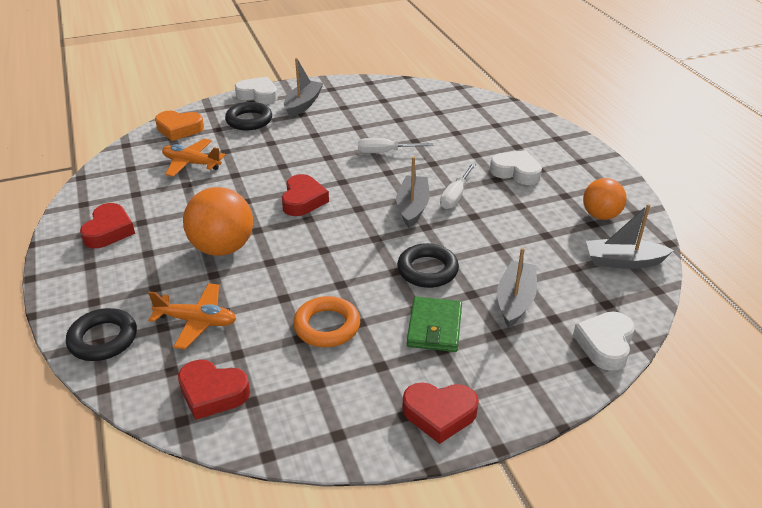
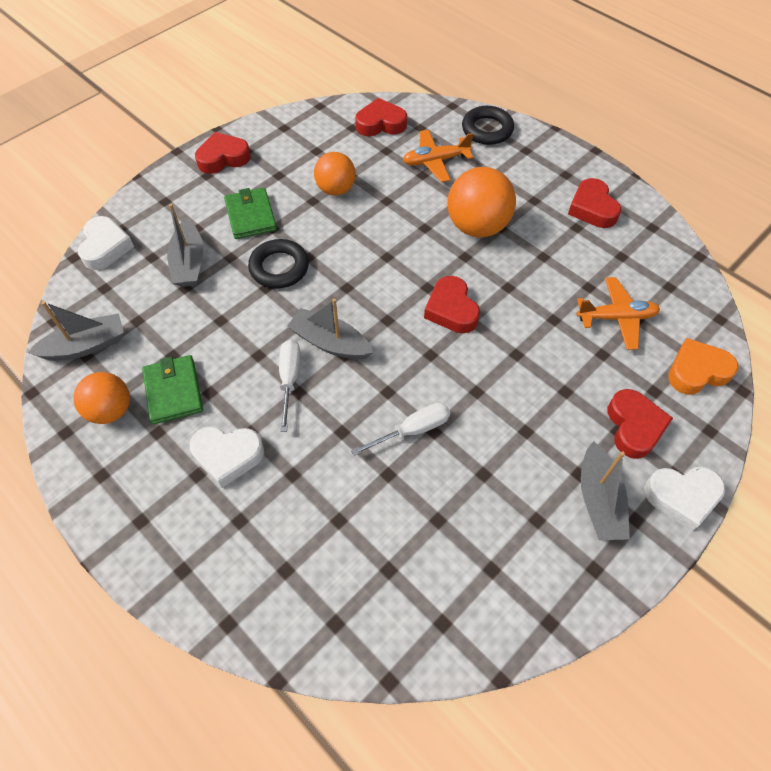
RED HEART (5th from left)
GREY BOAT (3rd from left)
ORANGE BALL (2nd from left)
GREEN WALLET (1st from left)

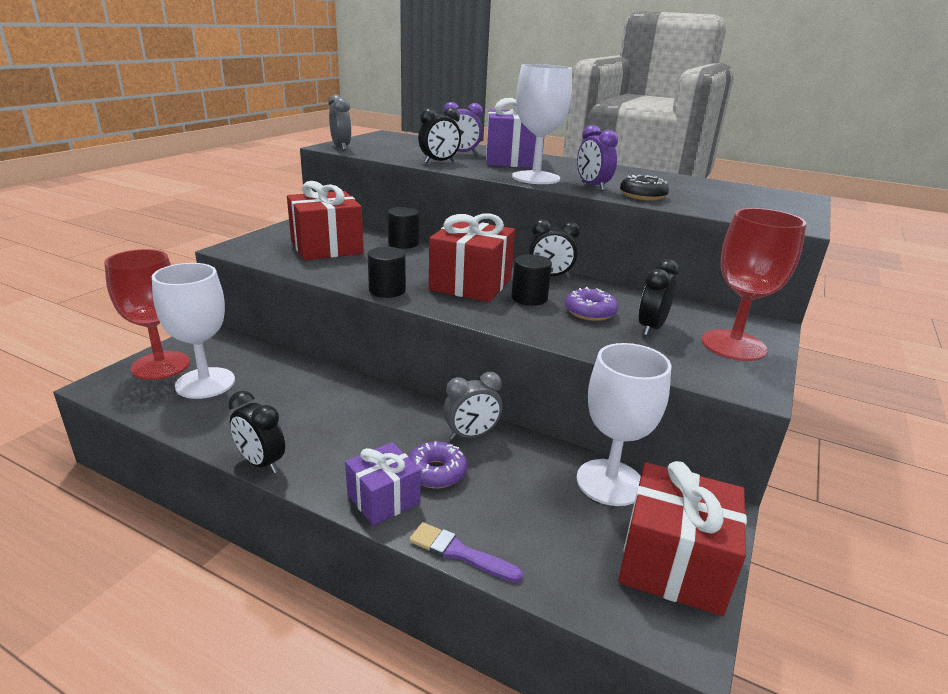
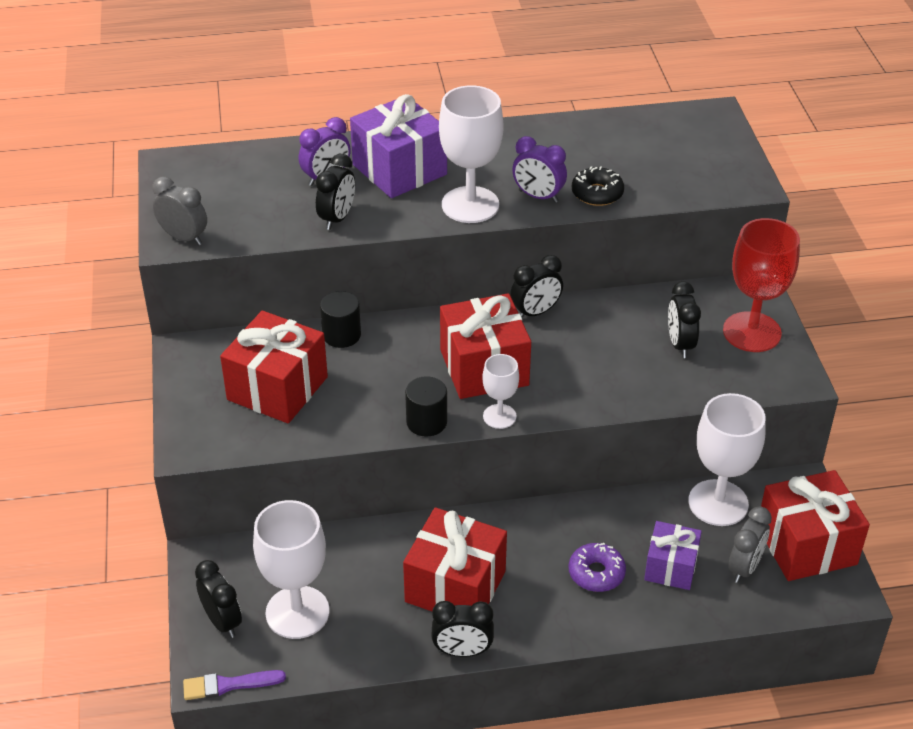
BLACK CLOCK (1st from left)
BLACK CYLINDER (3rd from left in the first image)
PURPLE DONUT (2nd from left in the first image)
GREY CLOCK (2nd from left)
PURPLE GIFT (2nd from left)
PURPLE BRUSH
WHITE GOBLET (3rd from left)
RED GIFT (2nd from left)

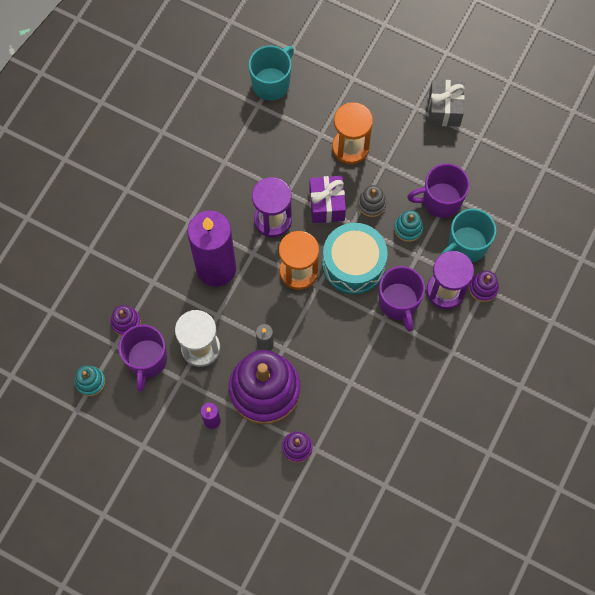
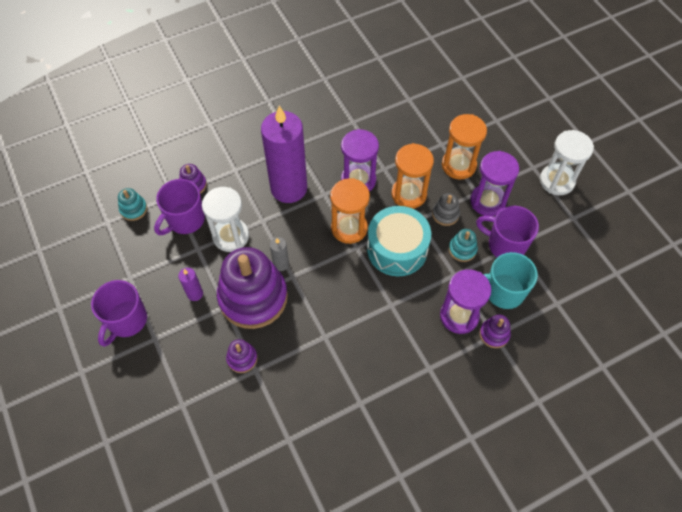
TURQUOISE MUG (1st from left in the first image)
WHITE HOURGLASS (2nd from left)
ORANGE HOURGLASS (2nd from left)
PURPLE MUG (1st from left)
PURPLE HOURGLASS (3rd from left)

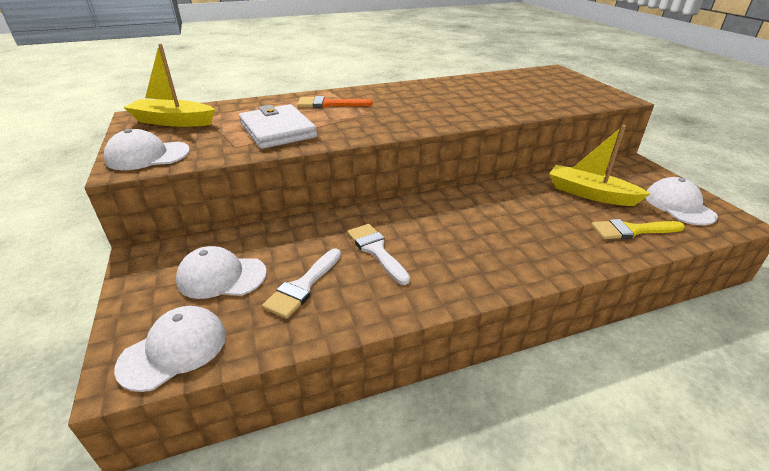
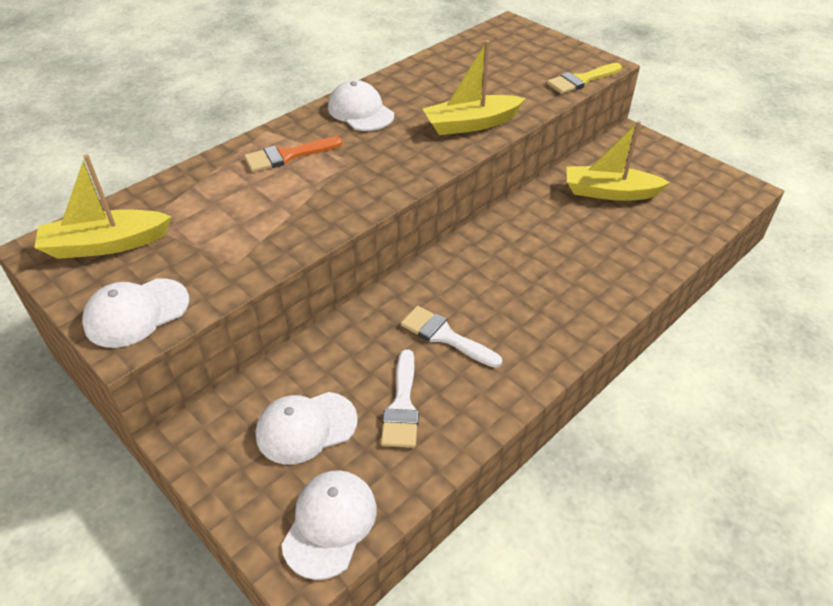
WHITE WALLET
WHITE CAP (4th from left)
YELLOW BRUSH
YELLOW BOAT (2nd from left)

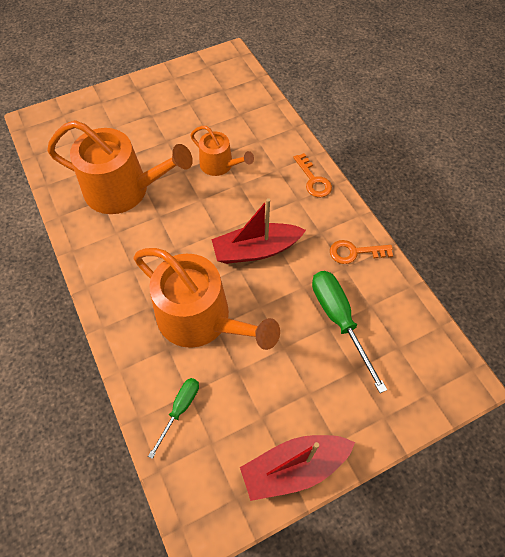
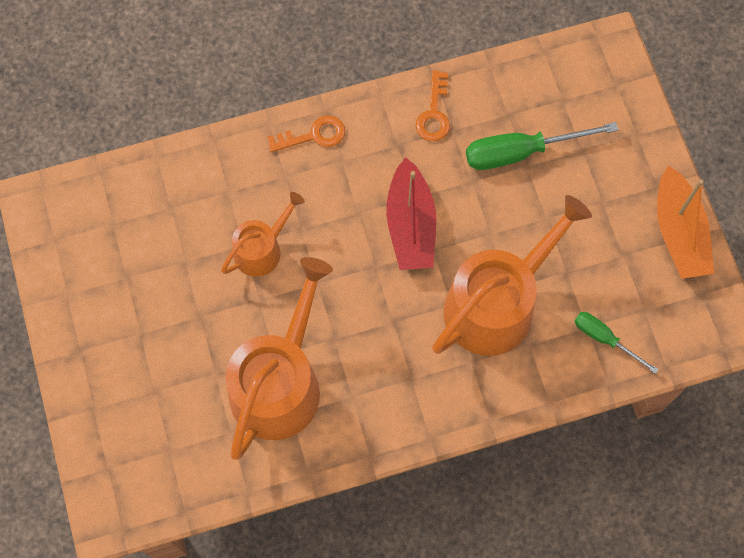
ORANGE BOAT

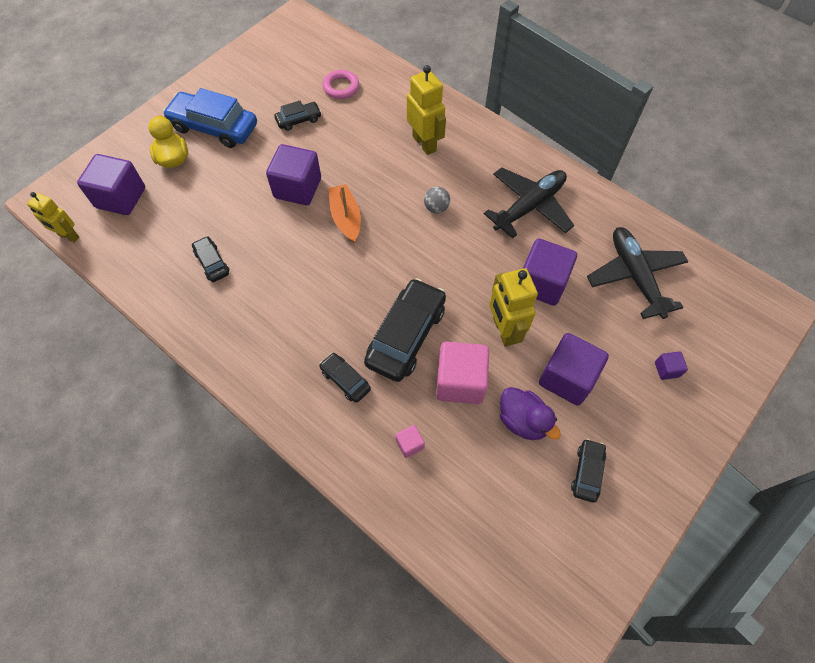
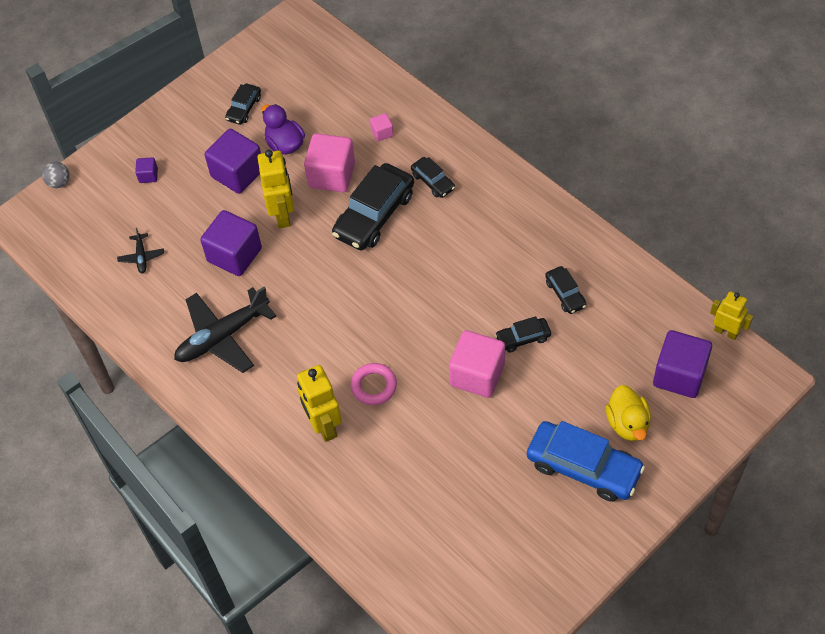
PINK RING
BLACK CAR (4th from left)
PINK CUBE (3rd from left)
ORANGE BOAT
GREY BALL
BLACK PLANE (1st from left)

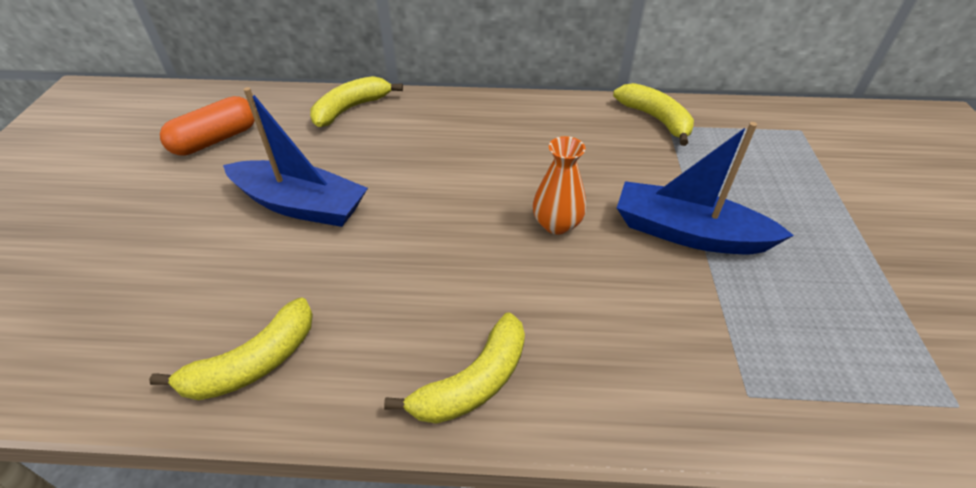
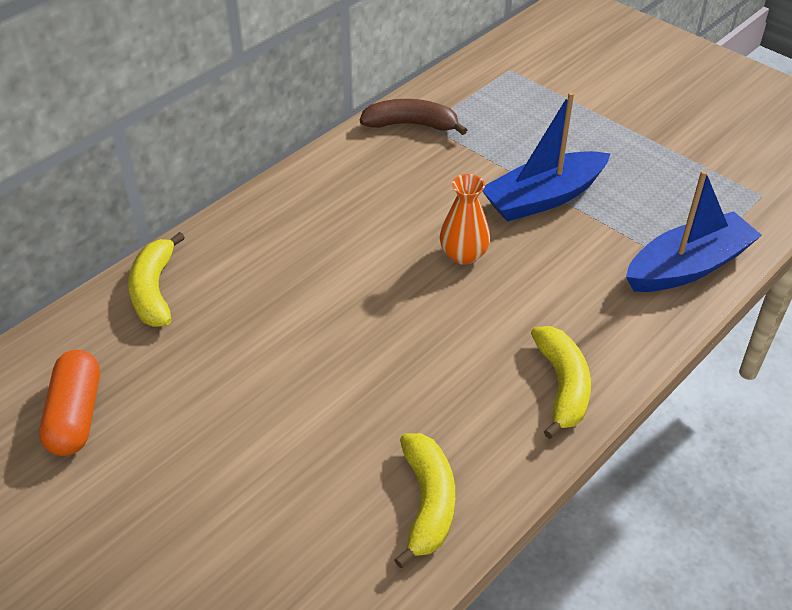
BROWN BANANA
BLUE BOAT (2nd from left)

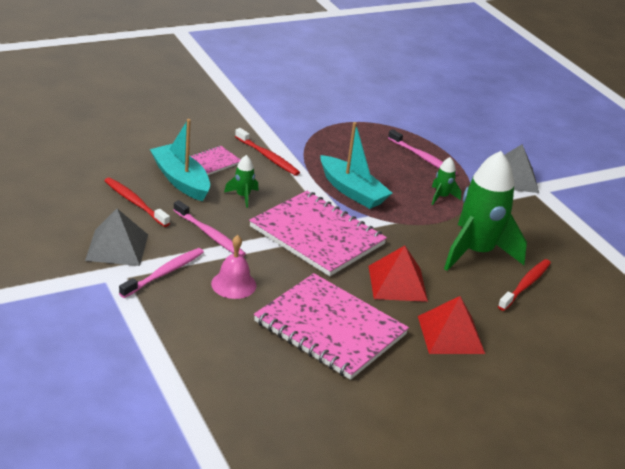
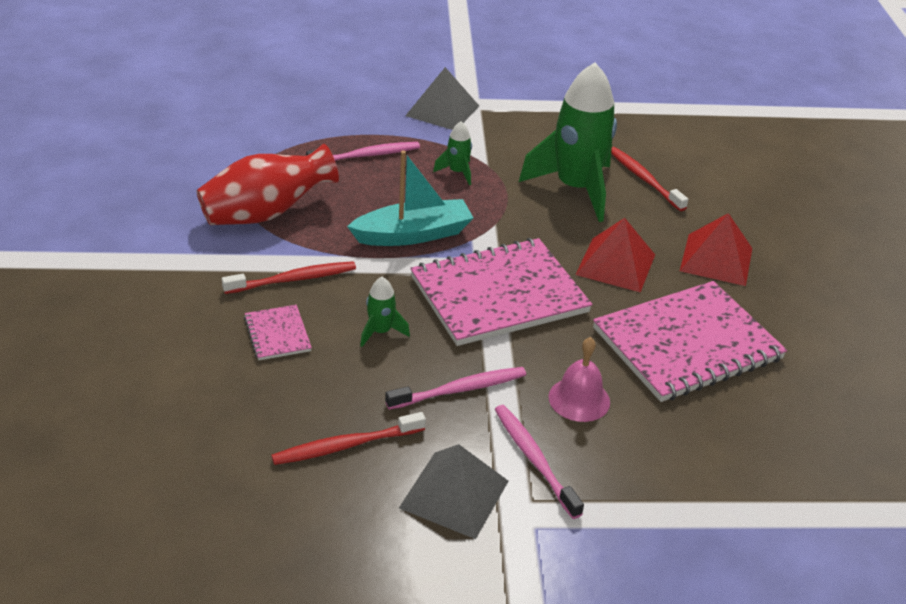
TURQUOISE BOAT (1st from left in the first image)
RED VASE

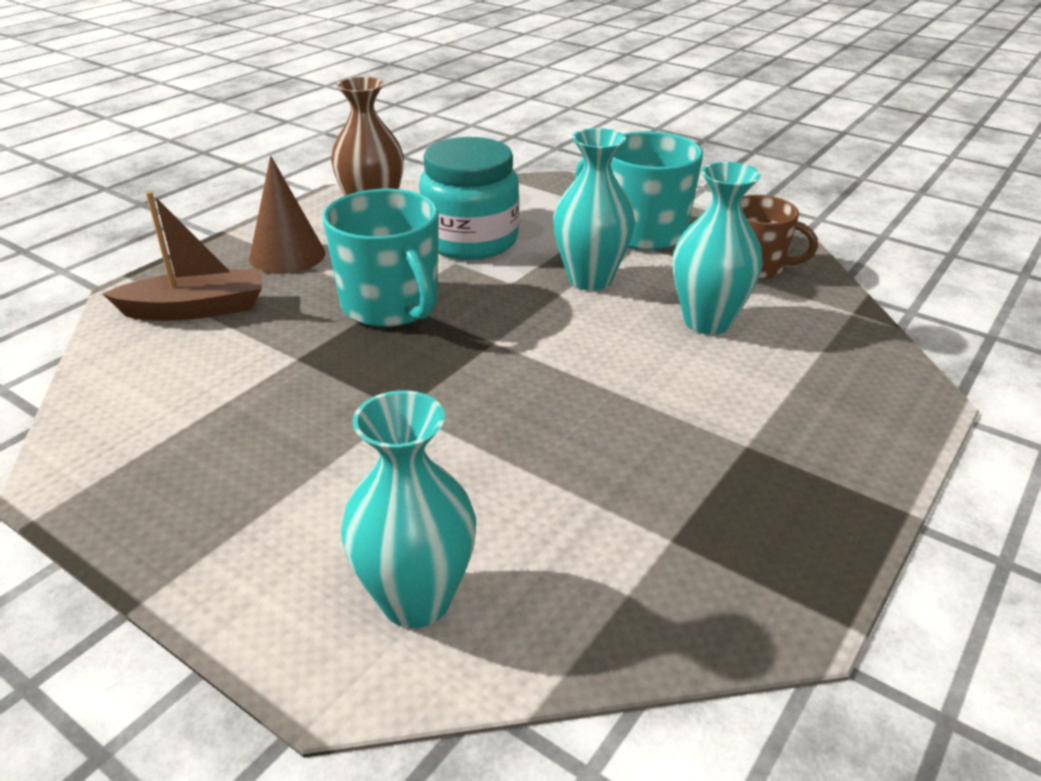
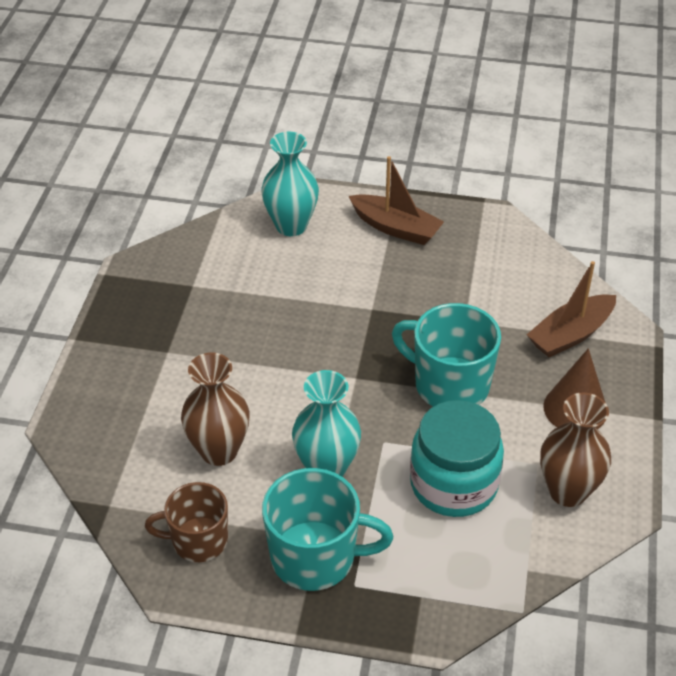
BROWN VASE (1st from left)
BROWN BOAT (1st from left)

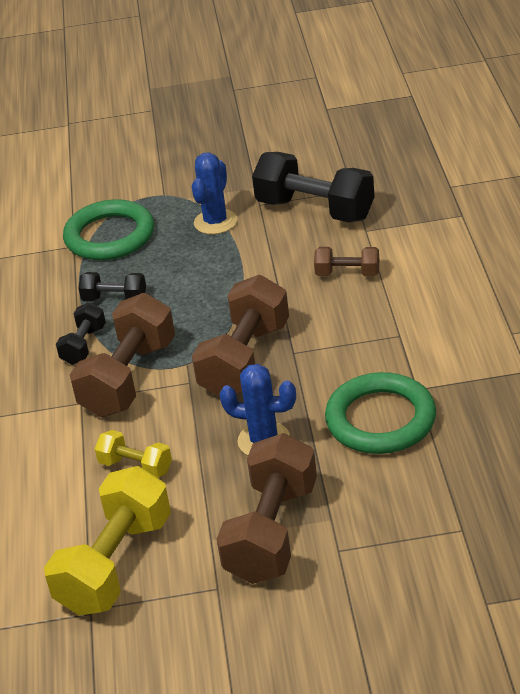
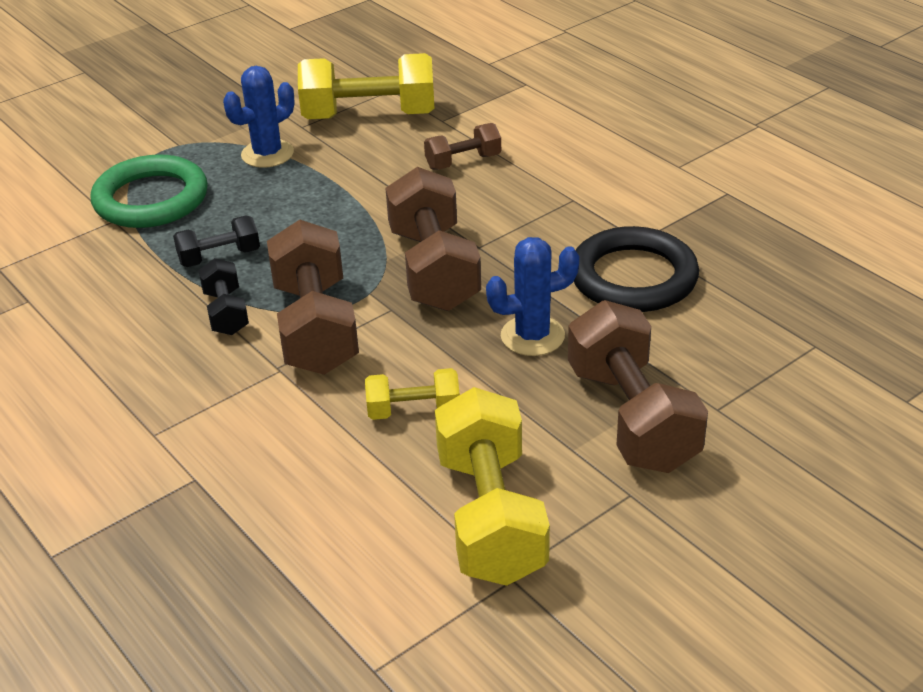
YELLOW DUMBBELL (1st from left)
BLUE CACTUS (1st from left)
BLACK RING

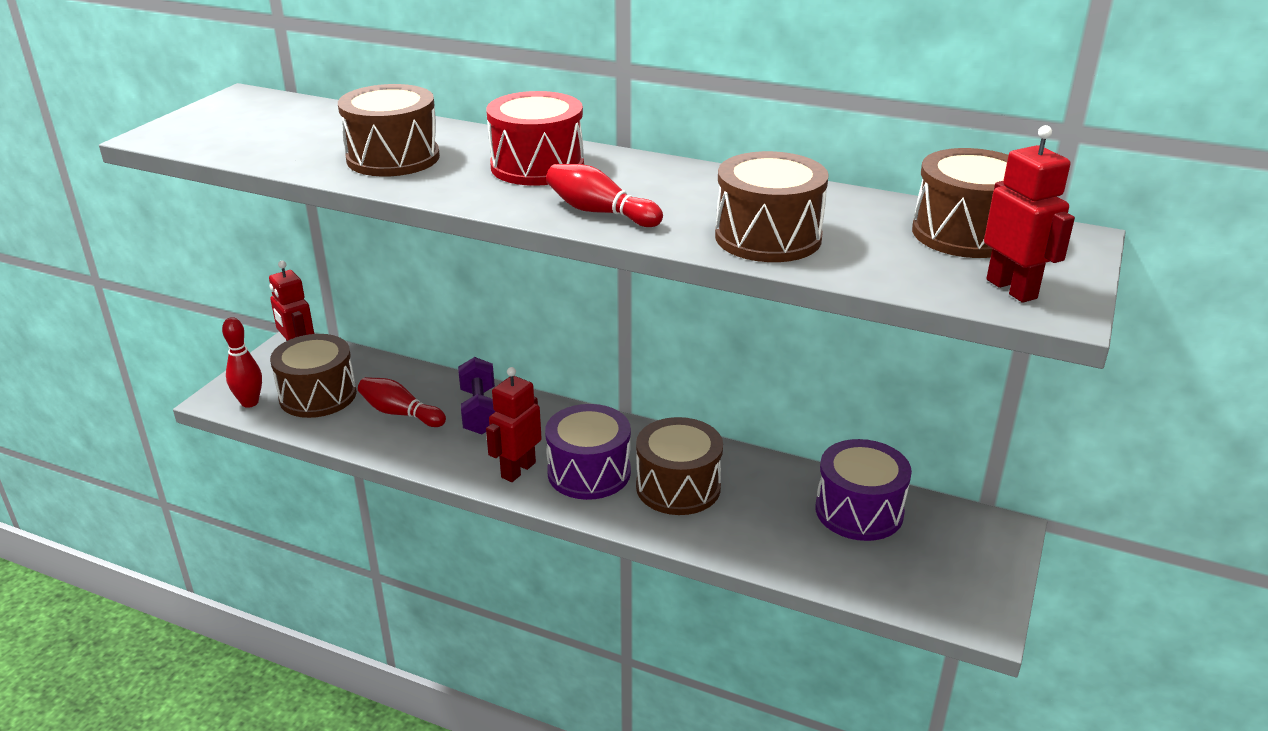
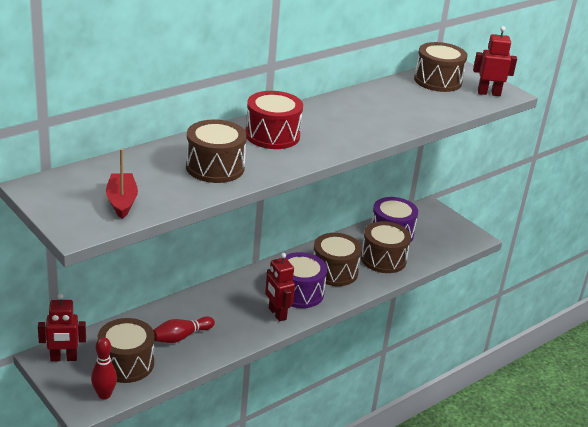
BROWN DRUM (4th from left)
RED BOWLING PIN (3rd from left in the first image)
PURPLE DUMBBELL
RED BOAT

